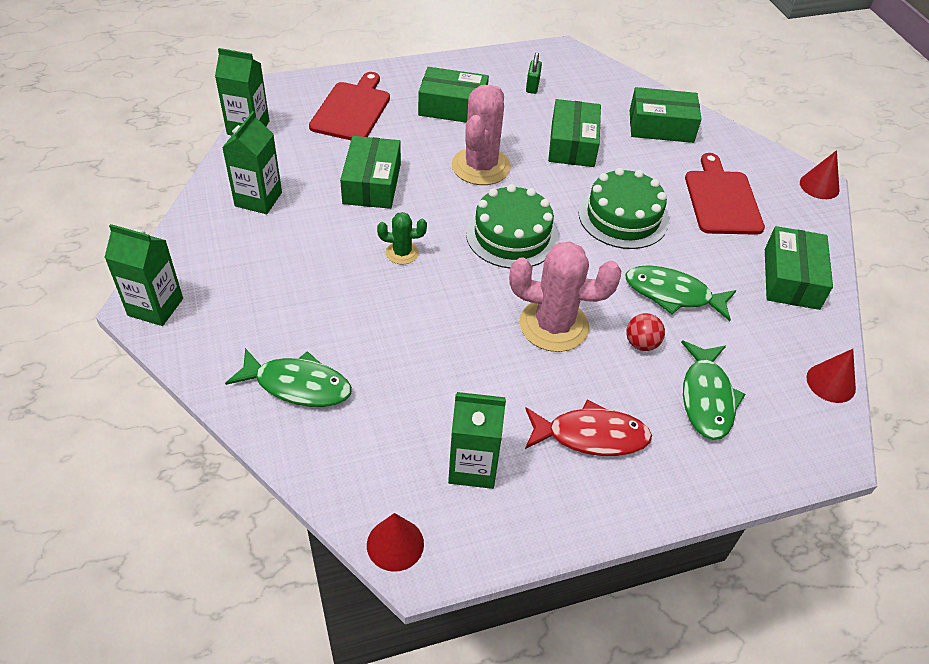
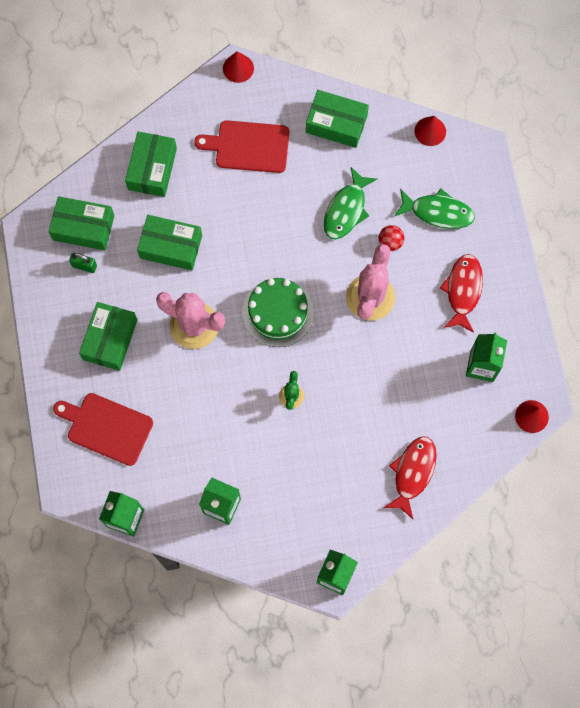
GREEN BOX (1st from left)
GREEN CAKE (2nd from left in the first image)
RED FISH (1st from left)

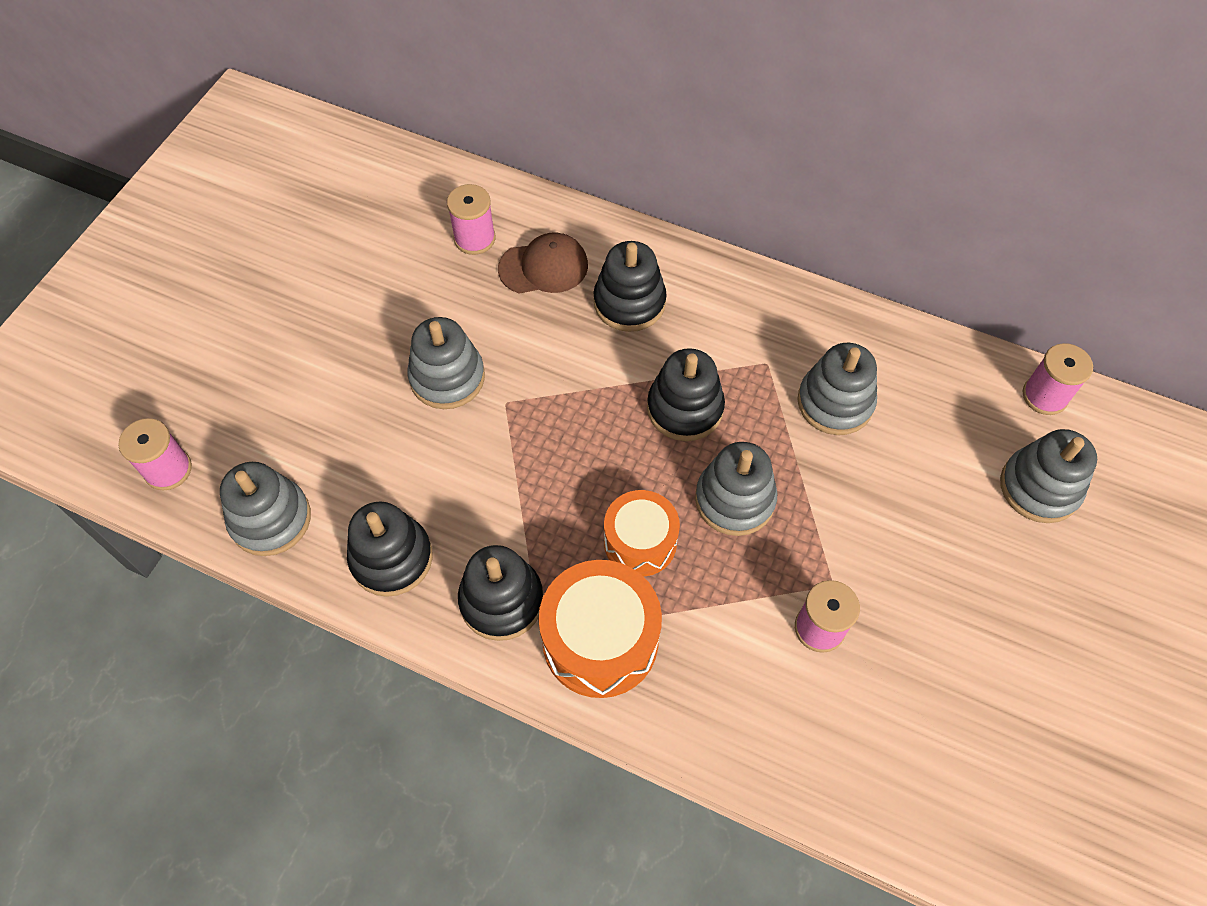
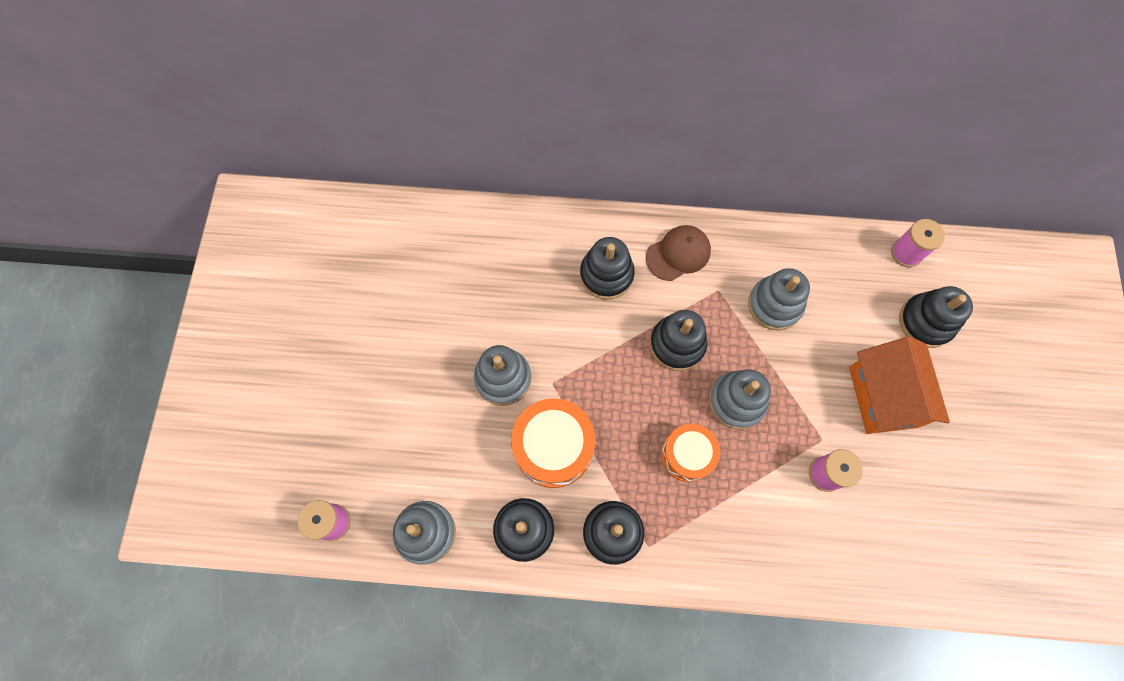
PINK SPOOL (2nd from left in the first image)
BROWN CAP
BLACK STACKING TOY (5th from left)
ORANGE DRUM (1st from left)
ORANGE HOUSE

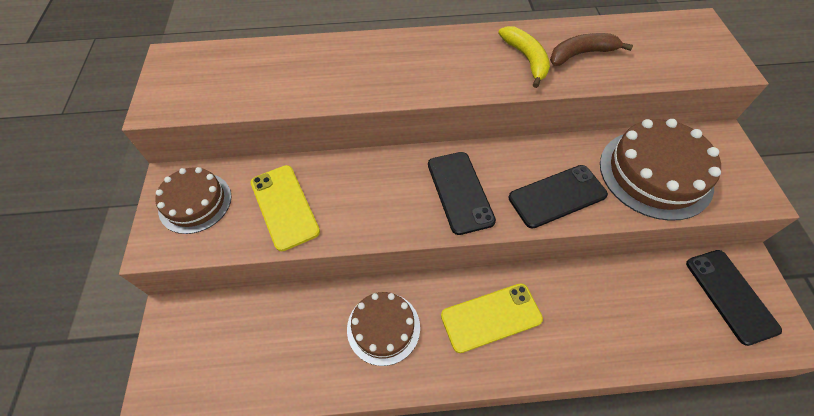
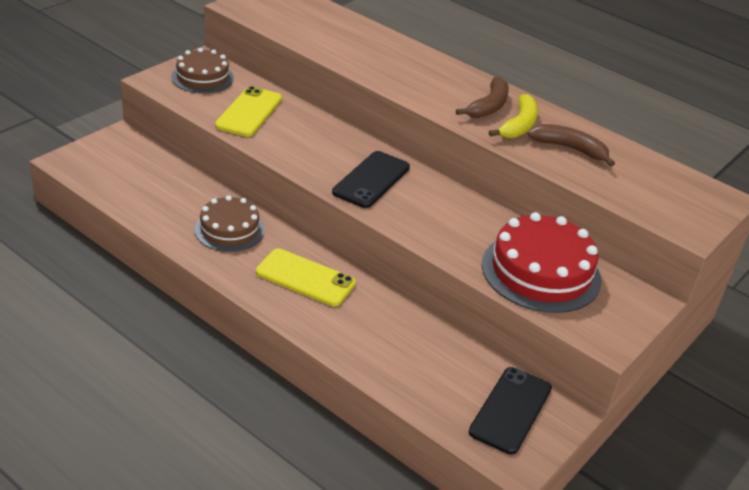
RED CAKE
BLACK PHONE (2nd from left in the first image)
BROWN BANANA (1st from left)

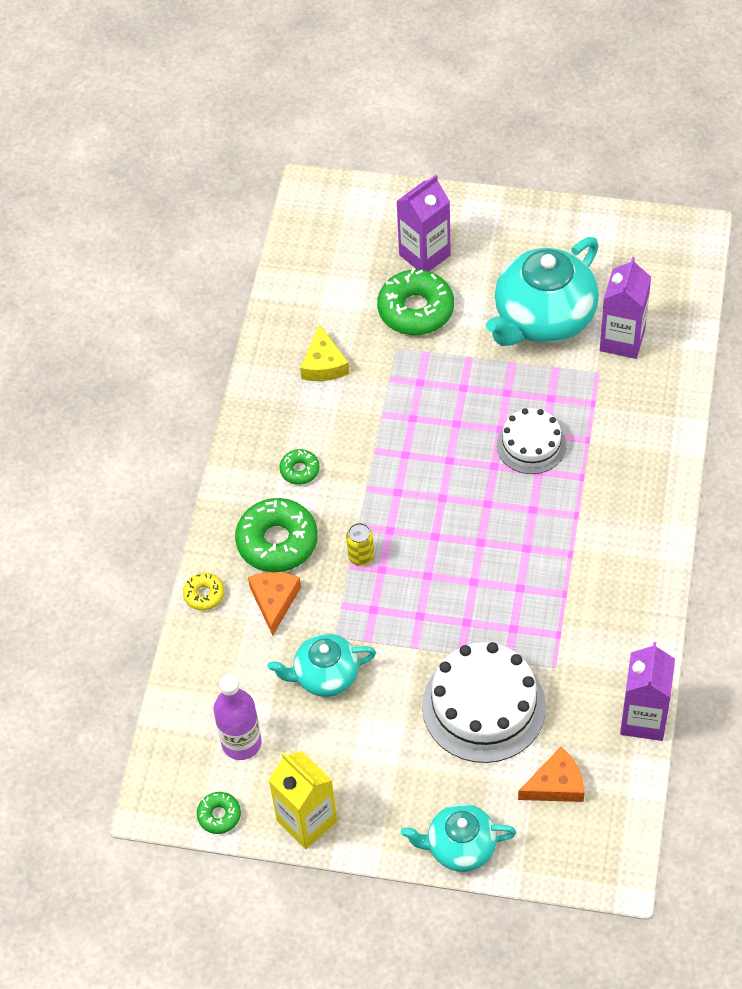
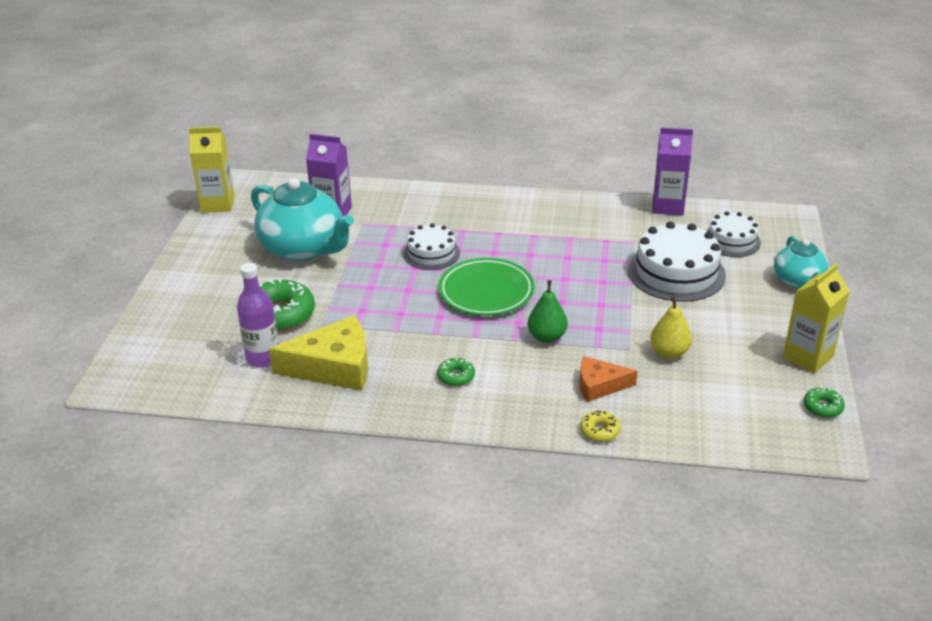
PURPLE CARTON (1st from left in the first image)
YELLOW CHEESE
GREEN DONUT (2nd from left in the first image)
GREEN PEAR
YELLOW PEAR
PURPLE BOTTLE
WHITE CAKE (3rd from left)
YELLOW CARTON (1st from left)
GREEN PLATE

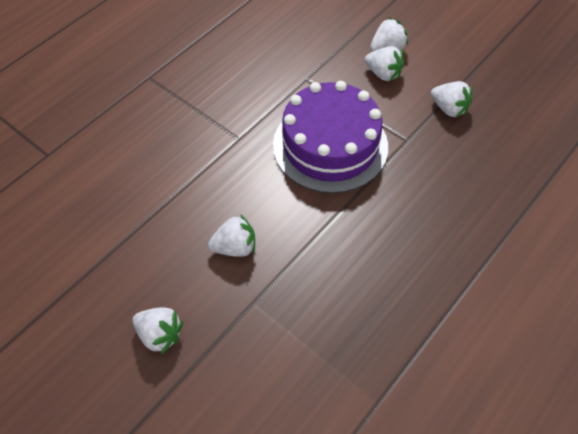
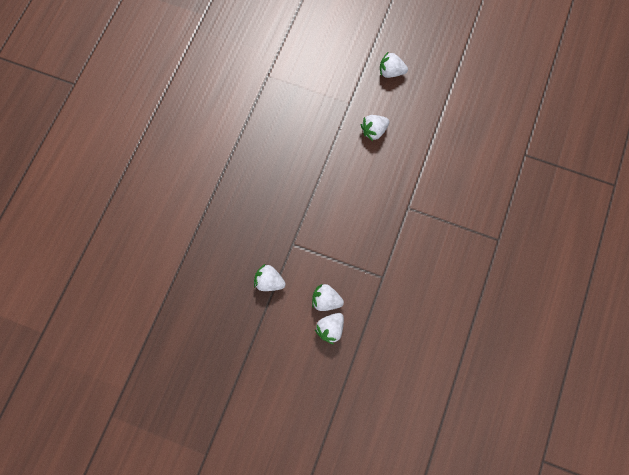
PURPLE CAKE

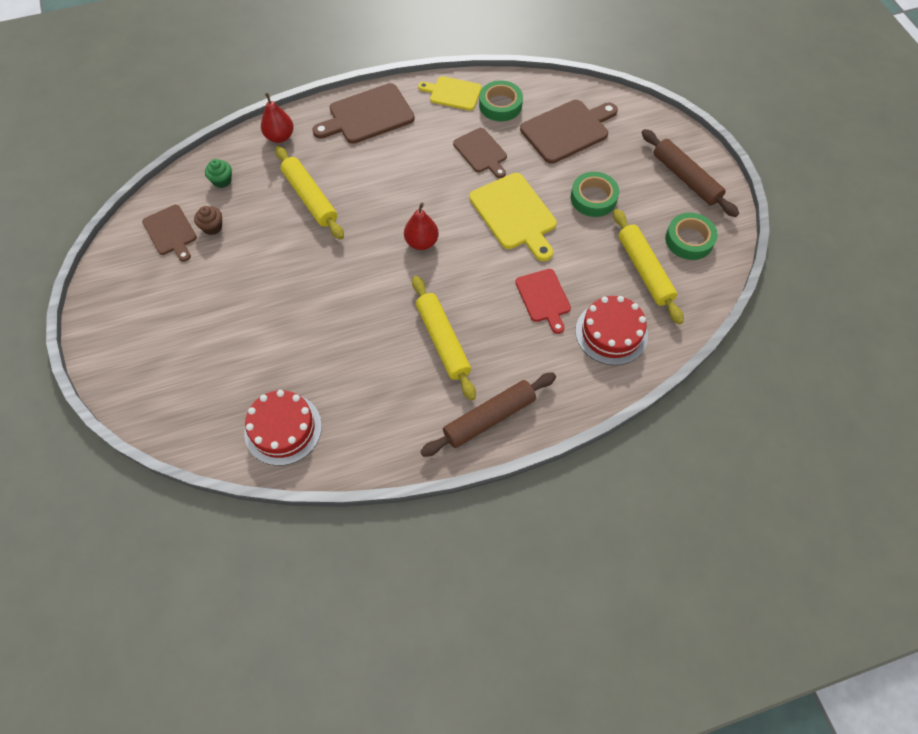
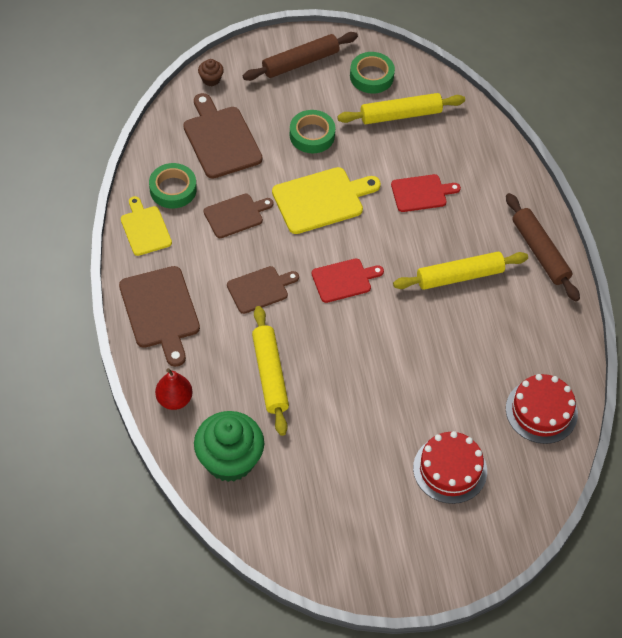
YELLOW CUTTING BOARD (1st from left)
YELLOW ROLLING PIN (1st from left)
GREEN CUPCAKE
RED CUTTING BOARD (1st from left)
BROWN CUTTING BOARD (4th from left)
BROWN CUPCAKE
RED CAKE (1st from left)

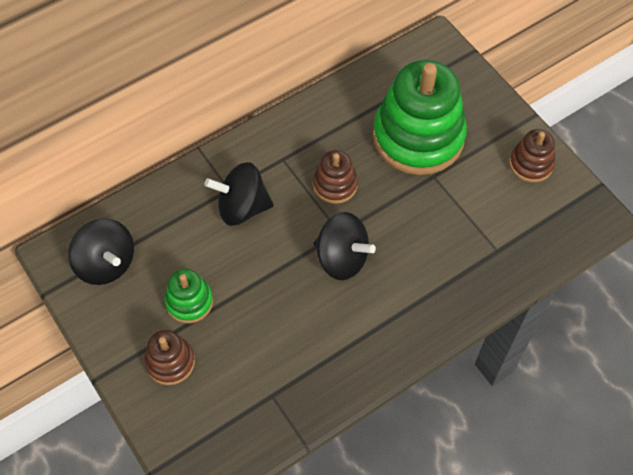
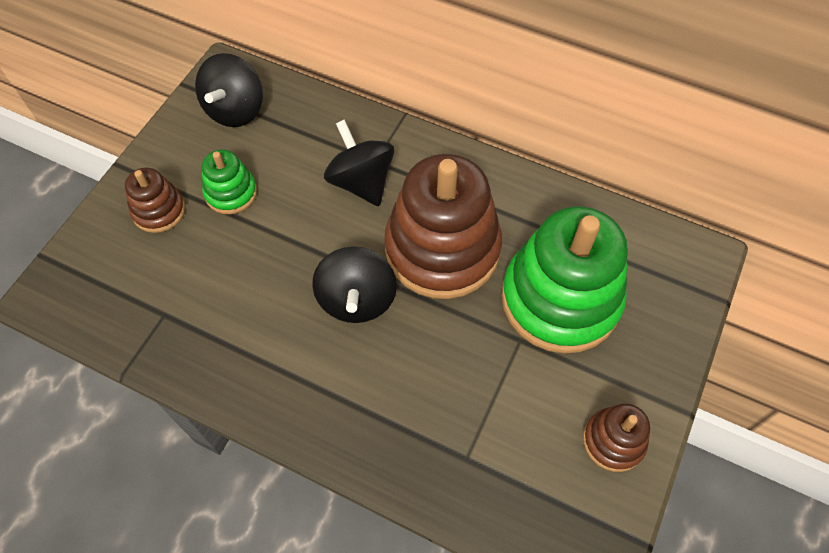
BROWN STACKING TOY (2nd from left)

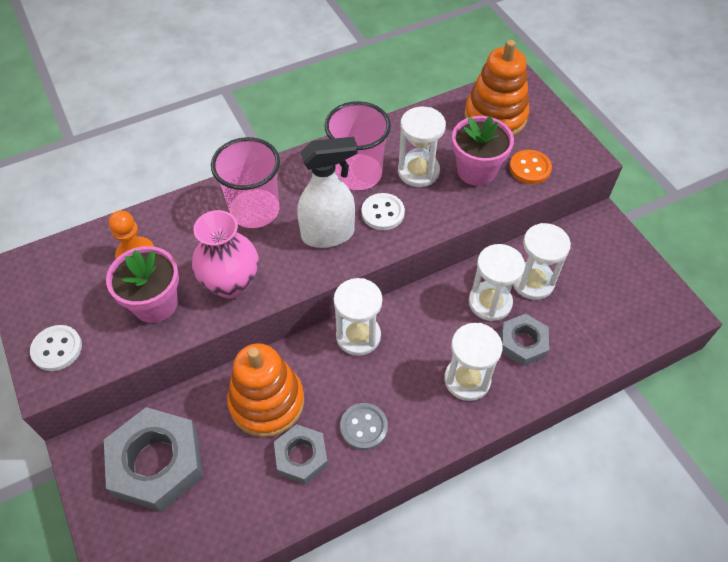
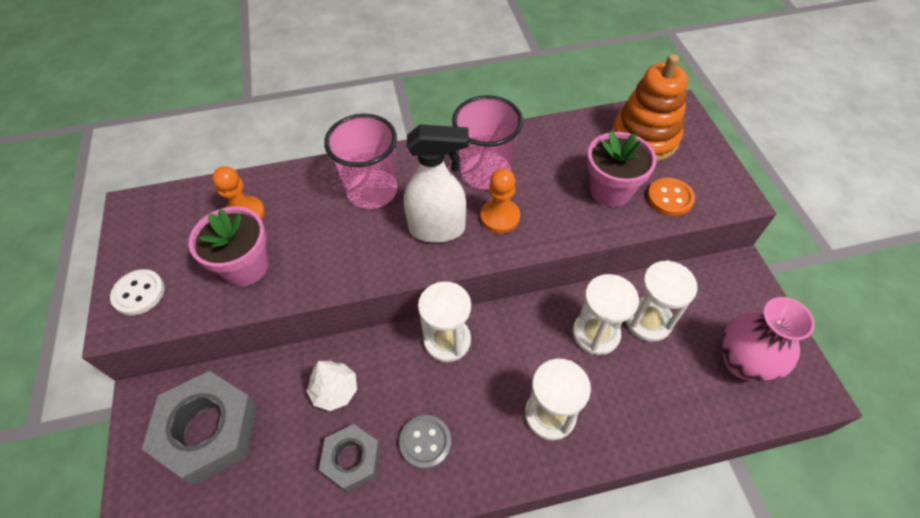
WHITE HOURGLASS (2nd from left in the first image)
ORANGE PAWN (2nd from left)
PINK VASE
GREY NUT (3rd from left in the first image)
WHITE TREE

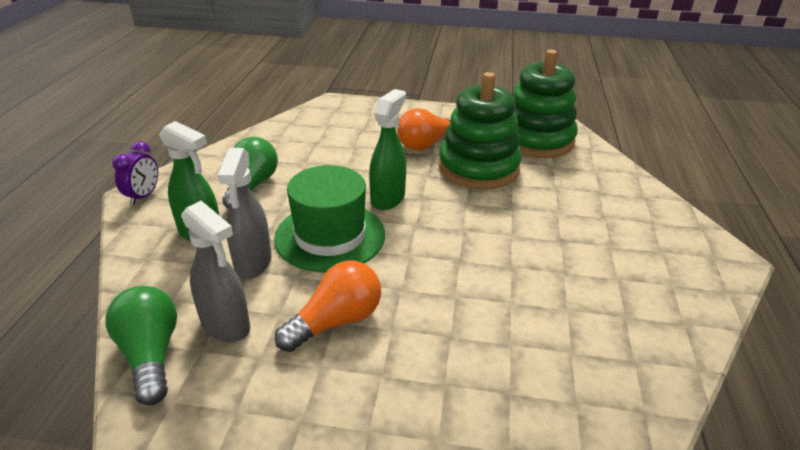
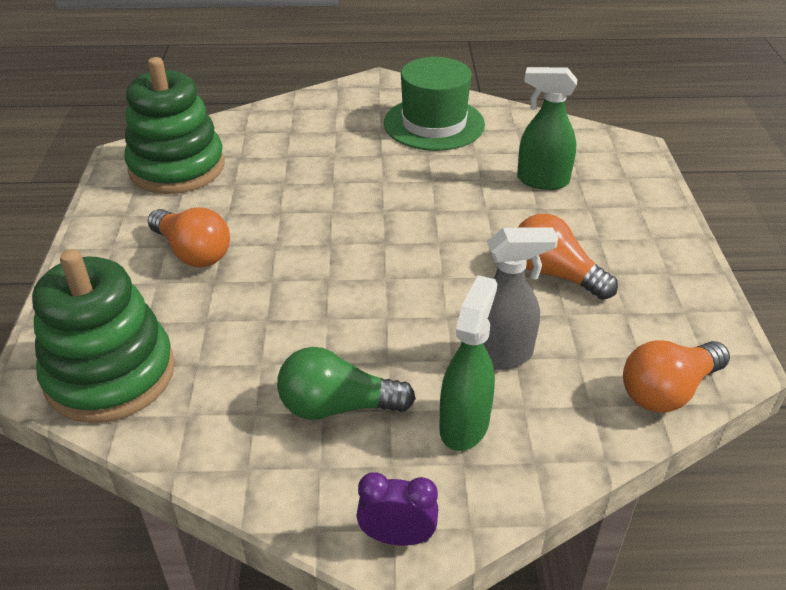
GREEN STACKING TOY (1st from left)
GREEN SPRAY BOTTLE (2nd from left)
GREEN HAT
GREY SPRAY BOTTLE (1st from left in the first image)
ORANGE LIGHT BULB (3rd from left)

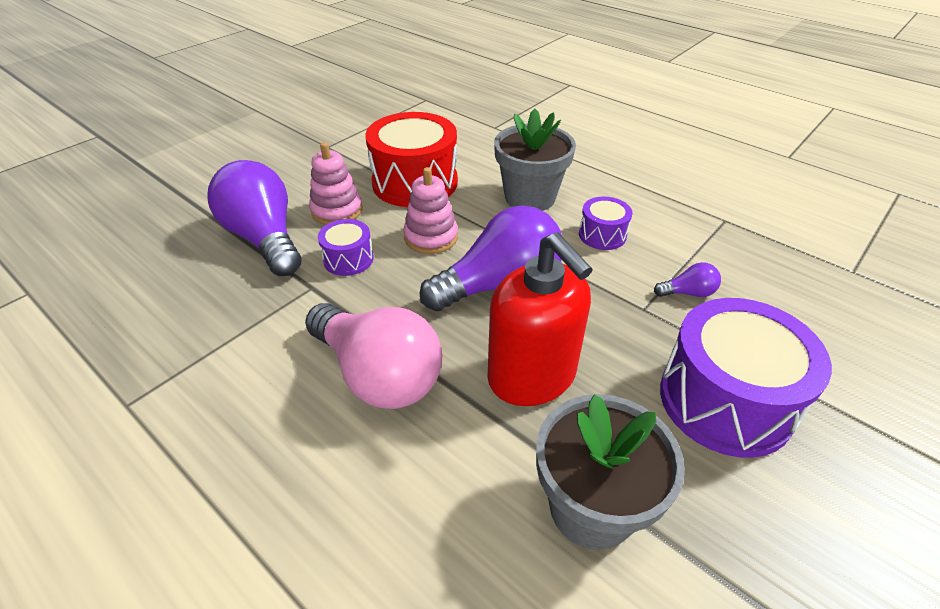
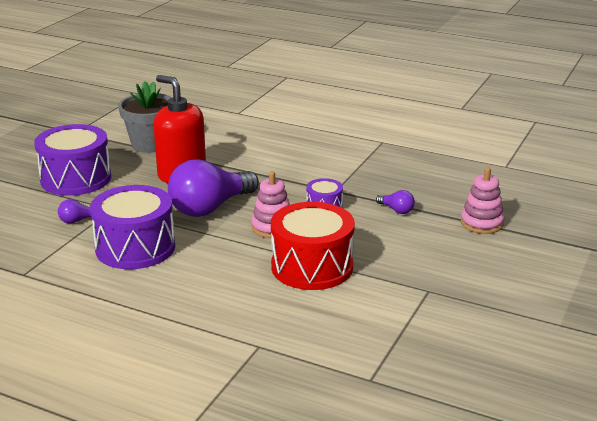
GREY FLOWER POT (1st from left in the first image)
PINK STACKING TOY (2nd from left)
PURPLE LIGHT BULB (3rd from left)
PURPLE DRUM (2nd from left)
PINK LIGHT BULB

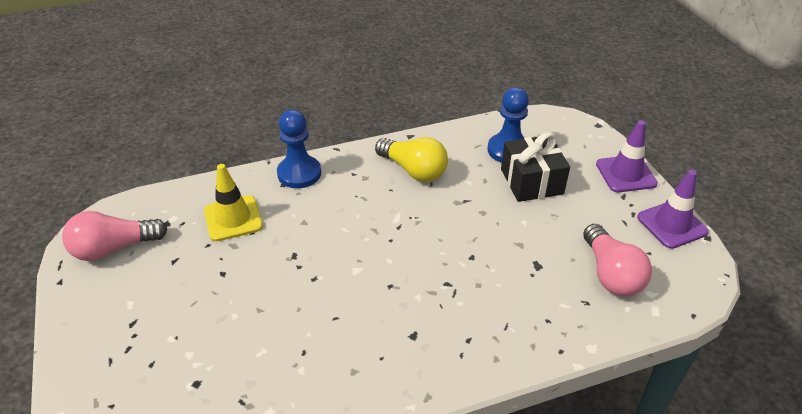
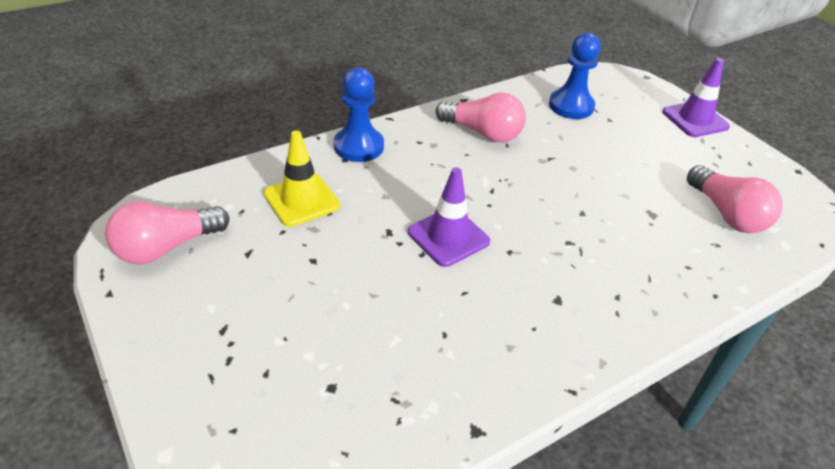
BLACK GIFT
PINK LIGHT BULB (2nd from left)
PURPLE TRAFFIC CONE (1st from left)

